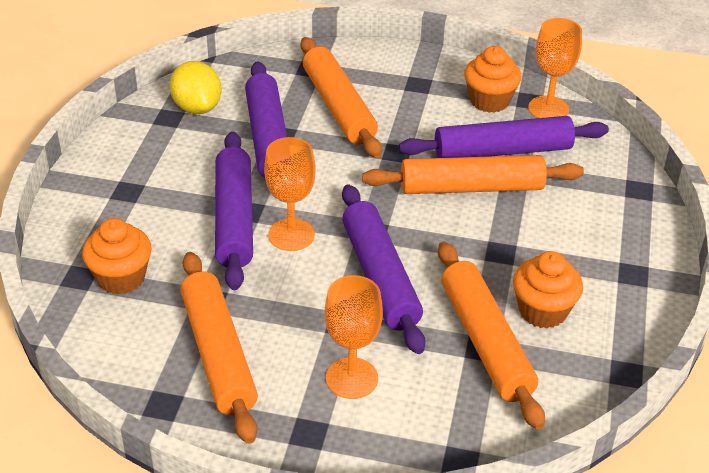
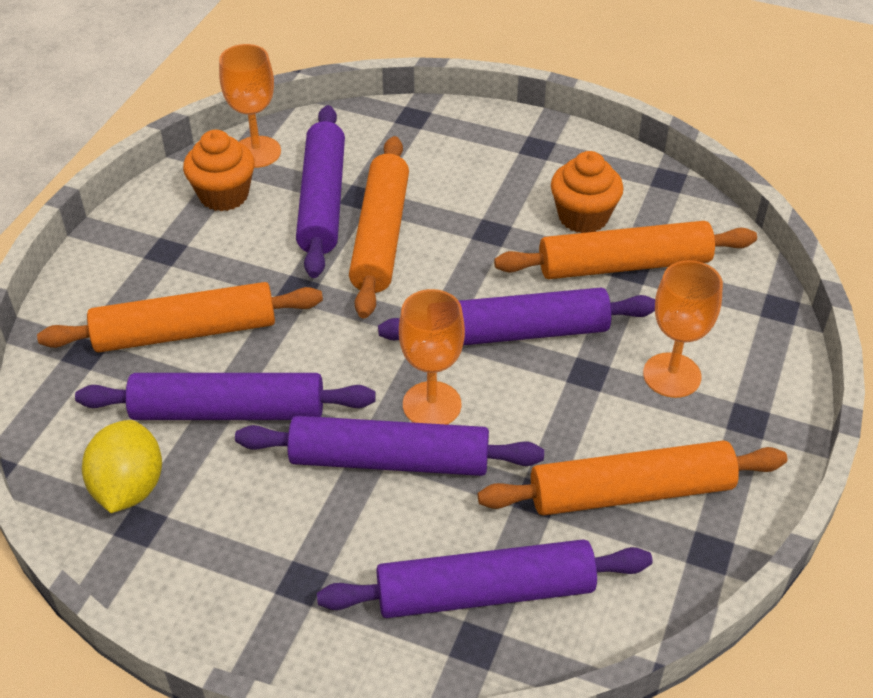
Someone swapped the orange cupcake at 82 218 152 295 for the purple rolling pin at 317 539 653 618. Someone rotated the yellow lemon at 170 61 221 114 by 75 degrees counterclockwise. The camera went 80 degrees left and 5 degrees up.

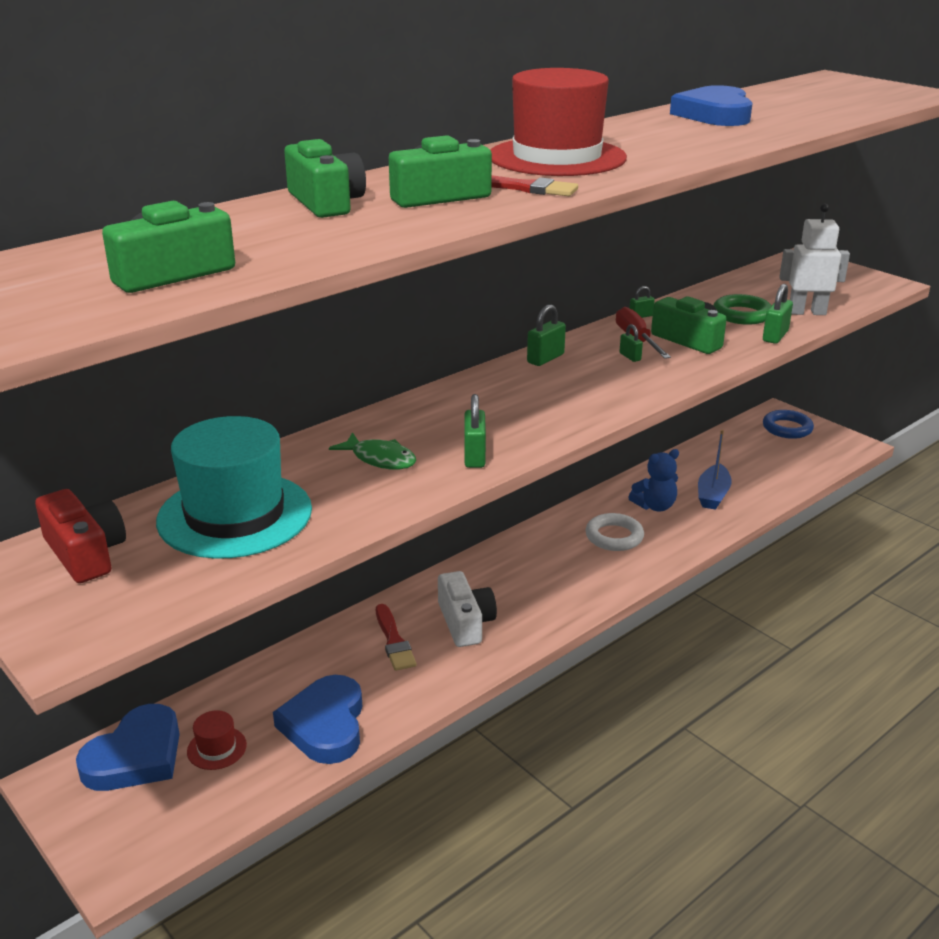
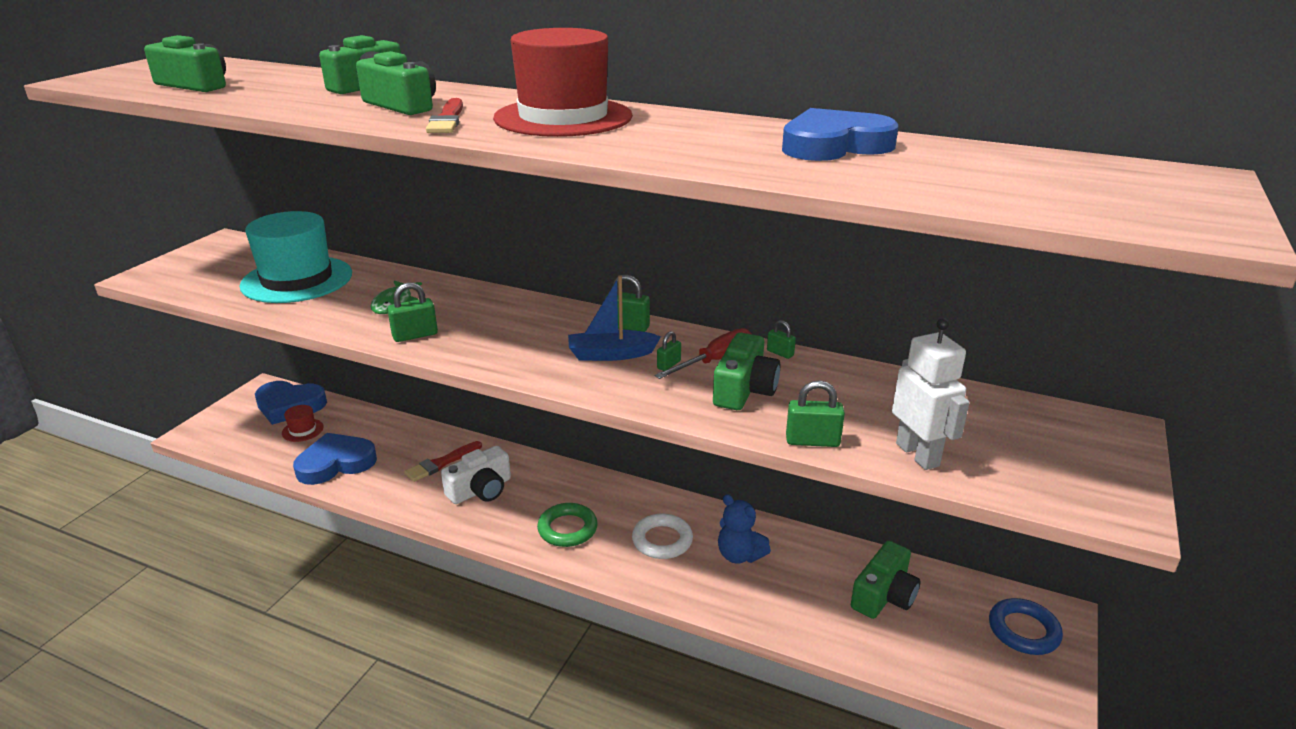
Someone took away the red camera at 35 489 126 583. Someone put down the green camera at 851 541 920 619. Someone carried the blue boat from 698 430 732 510 to 568 275 661 361. Someone carried the green ring from 713 294 772 325 to 537 503 598 547. The camera went 65 degrees right and 0 degrees up.

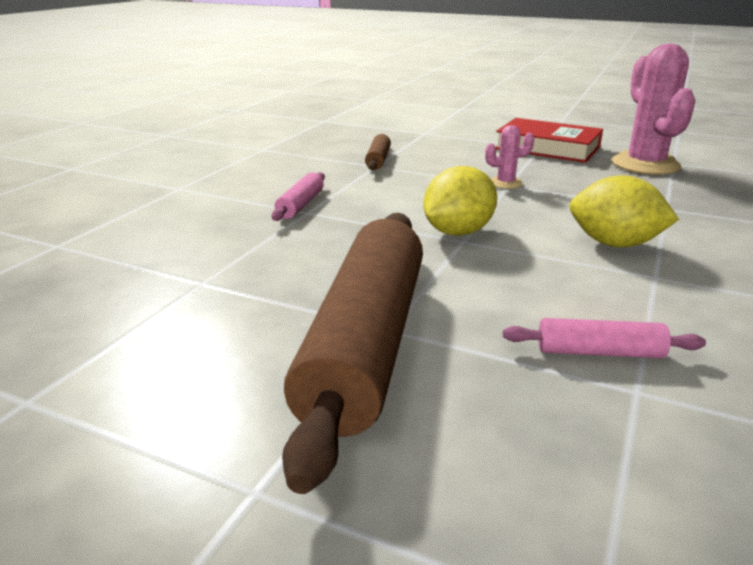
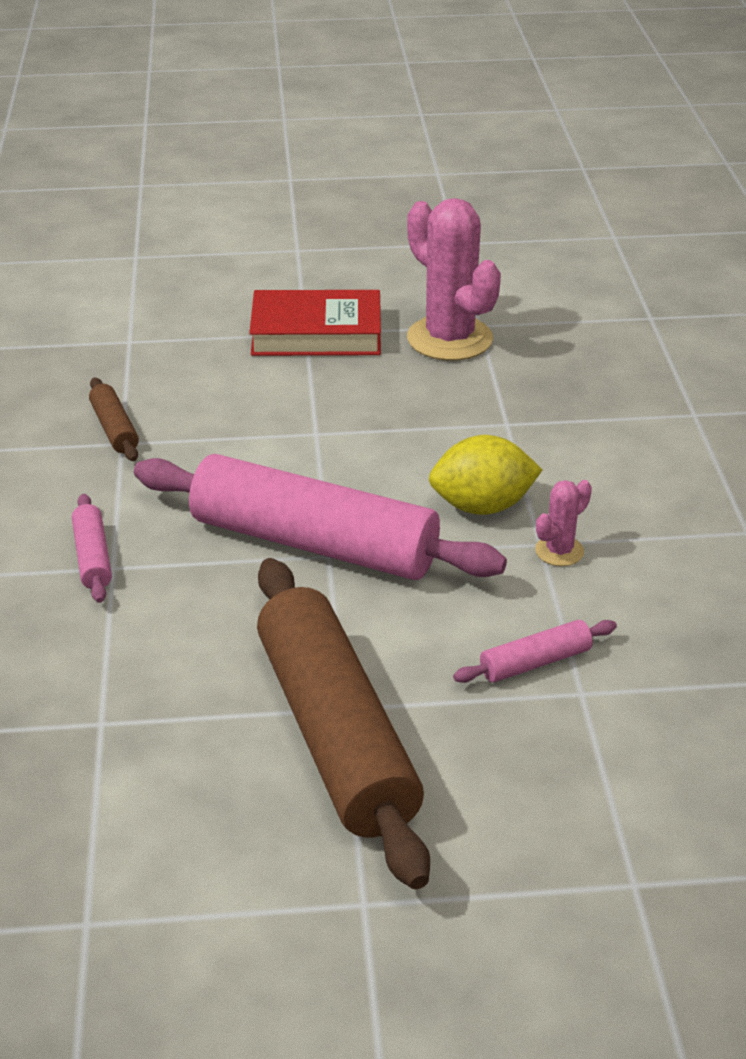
Someone carried the pink cactus from 485 125 534 189 to 535 480 592 566. Someone swapped the yellow lemon at 423 166 497 236 for the pink rolling pin at 134 454 507 580. The camera went 30 degrees left and 10 degrees up.

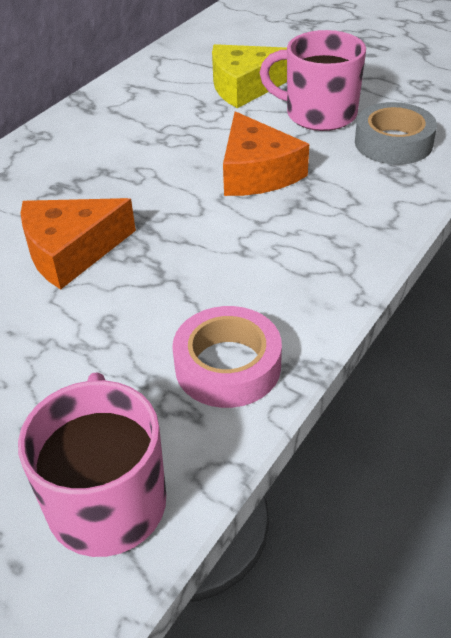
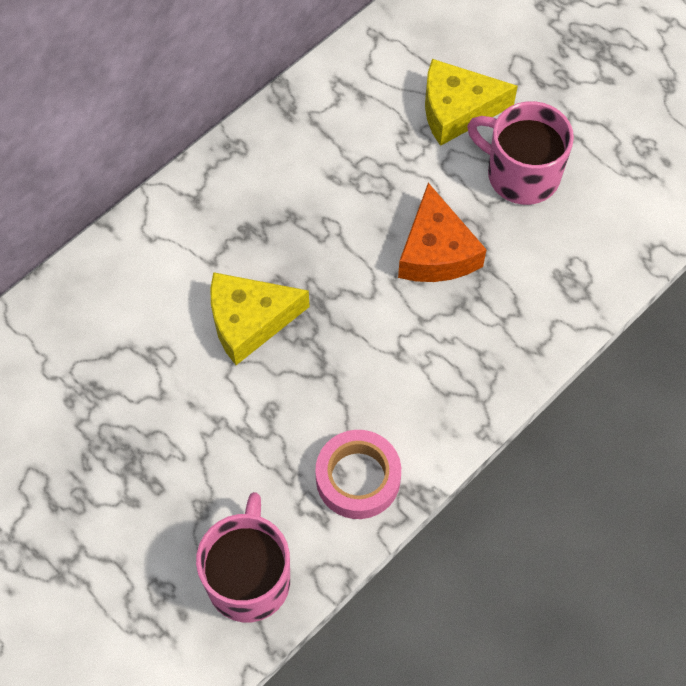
Someone took away the grey tape at 355 102 437 165. Someone repainted the orange cheese at 20 198 136 290, which became the yellow cheese at 210 272 309 365. The camera went 10 degrees right and 20 degrees up.

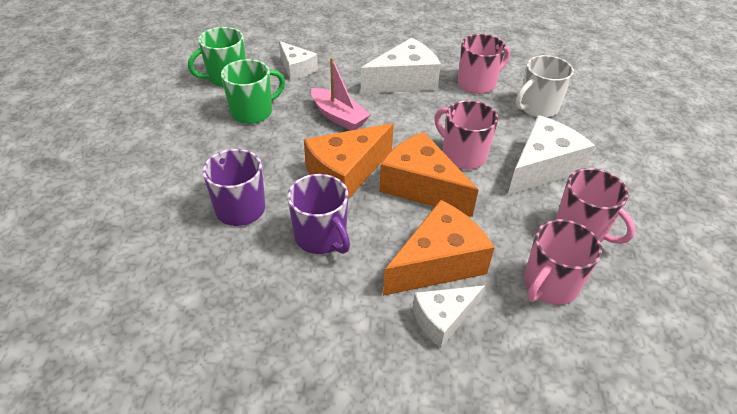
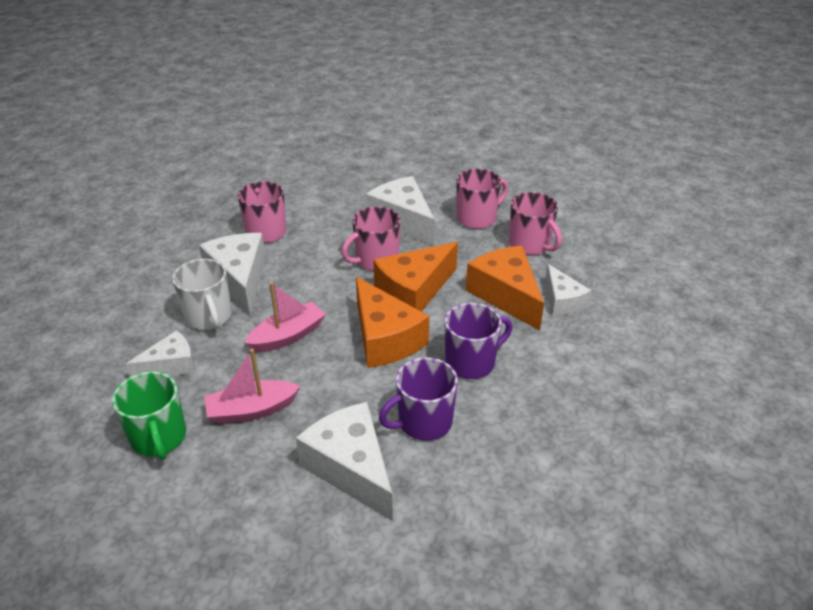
Someone put down the white cheese at 296 402 393 521. Someone carried the white mug from 516 55 574 118 to 172 259 232 330. Someone swapped the green mug at 221 59 285 124 for the pink boat at 204 349 301 424. The camera went 80 degrees left and 5 degrees down.

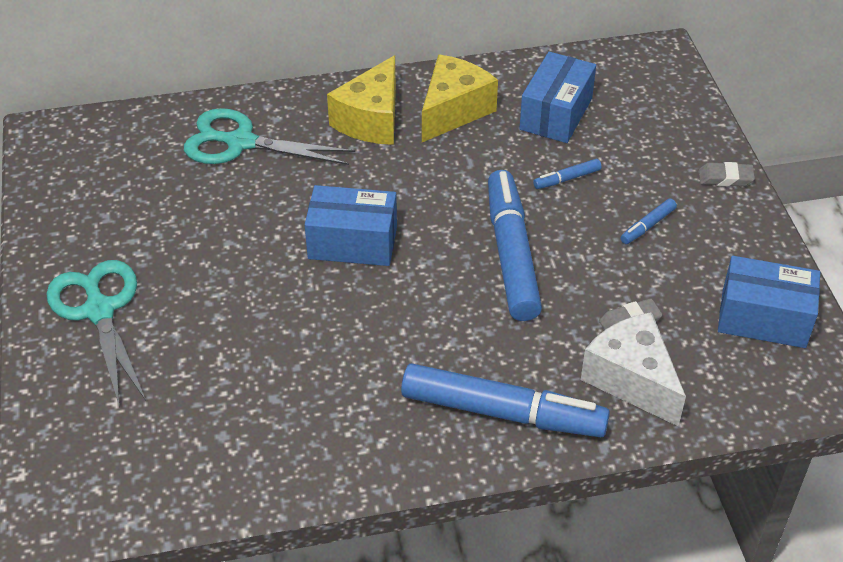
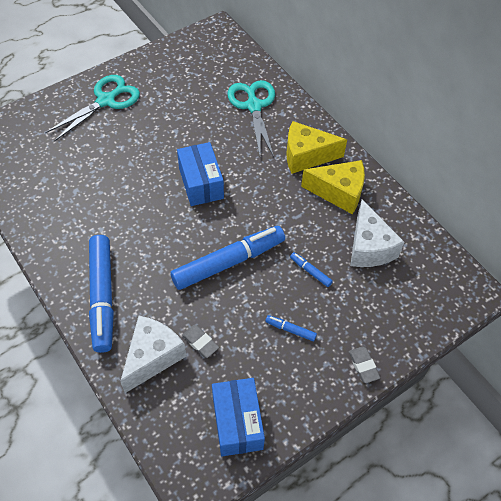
Someone swapped the blue box at 519 51 596 143 for the white cheese at 350 199 404 267. The camera went 65 degrees right and 10 degrees up.

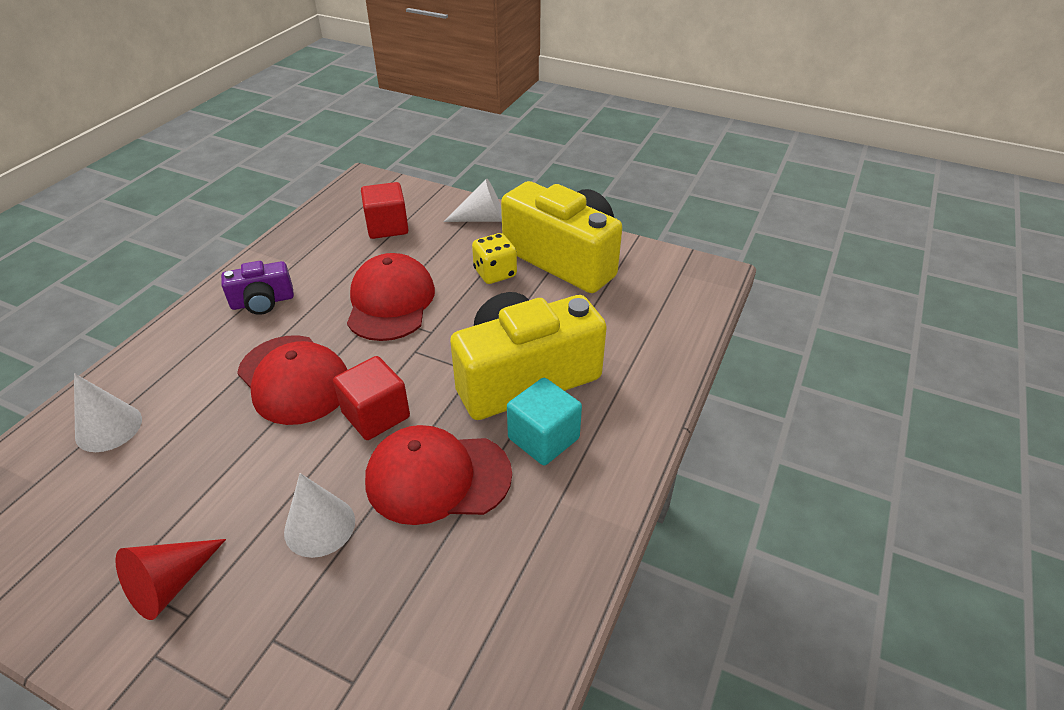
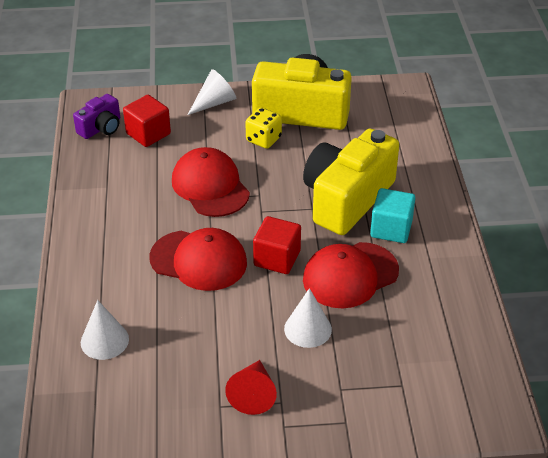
Someone carried the purple camera from 221 261 294 315 to 73 94 120 139. The camera went 30 degrees left and 0 degrees up.

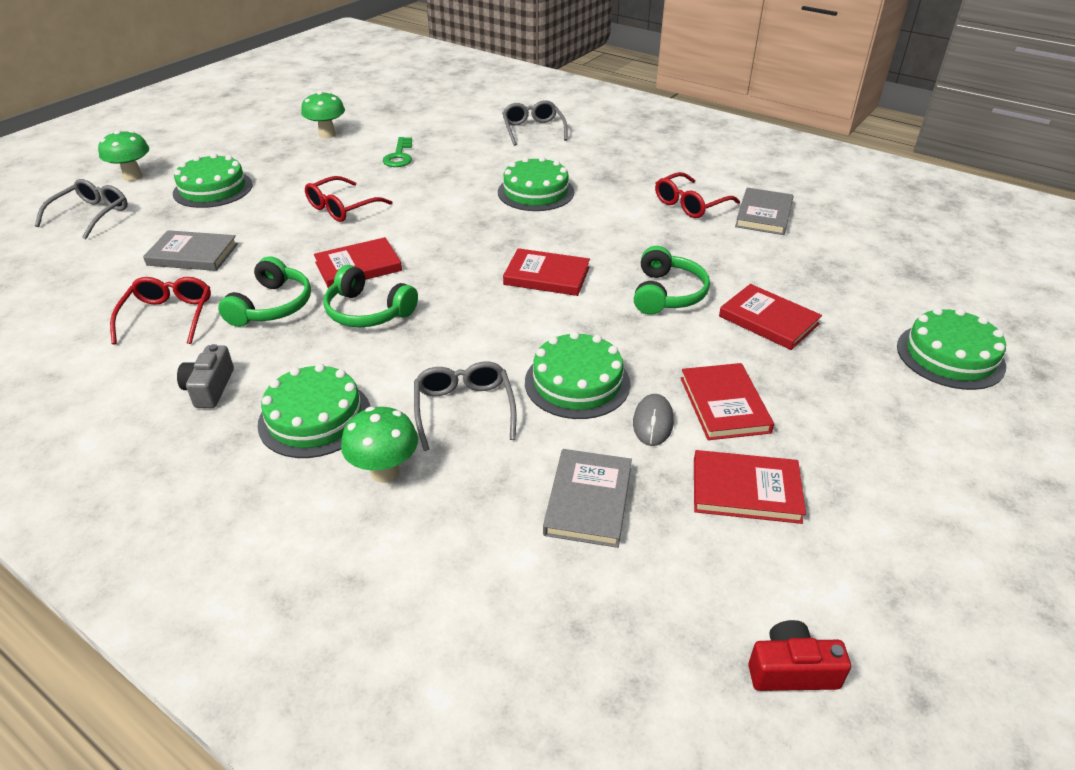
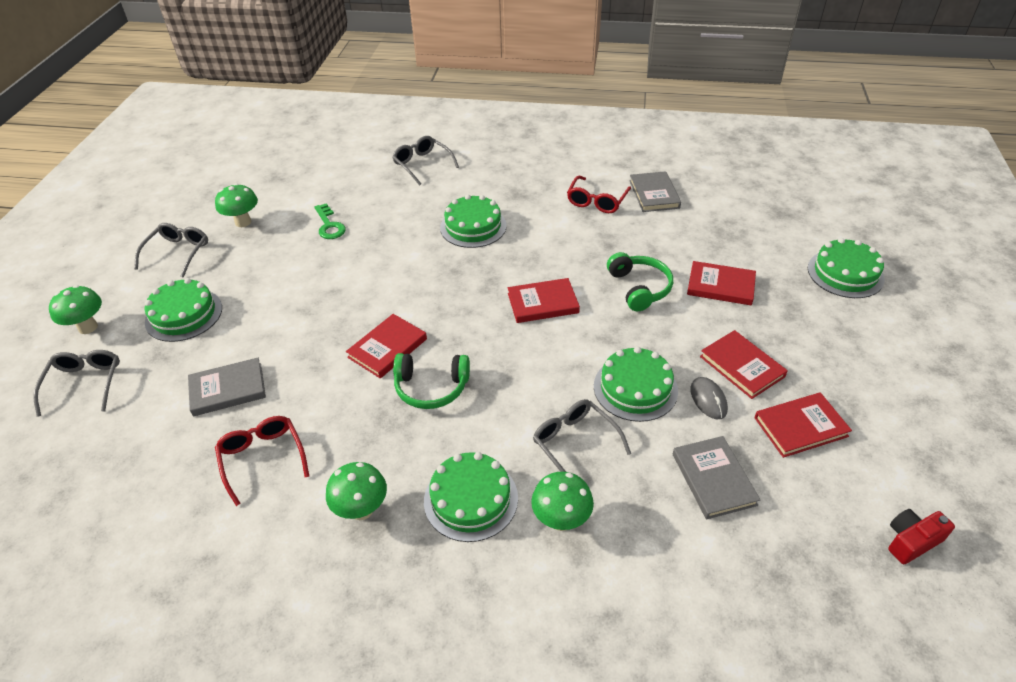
Someone took away the green headphones at 218 256 311 327. Someone took away the red glasses at 305 176 393 222. Someone put down the grey glasses at 134 223 208 278. Someone swapped the grey camera at 177 344 234 408 for the green mushroom at 326 462 387 520. The camera went 25 degrees left and 5 degrees up.

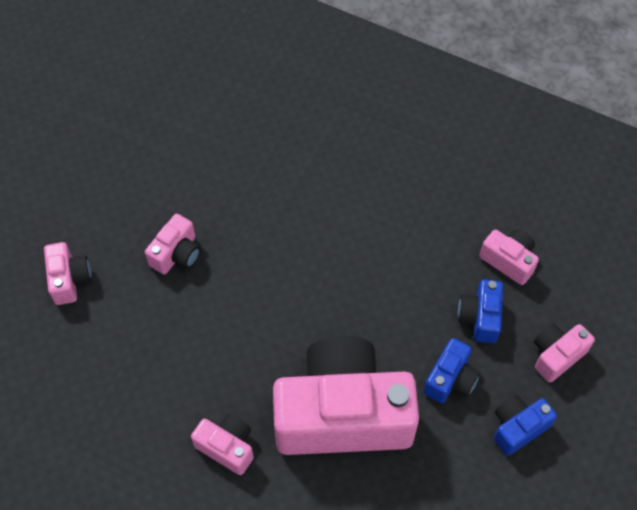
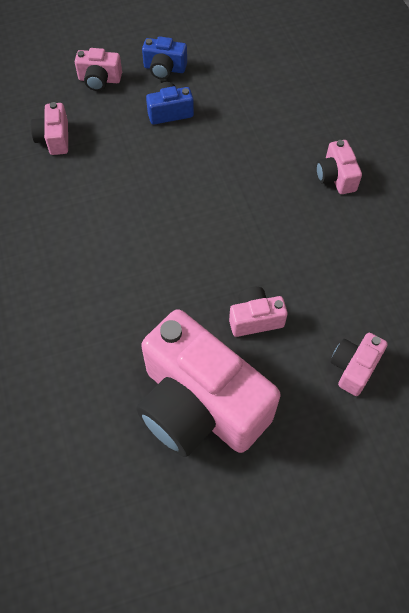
Someone took away the blue camera at 458 279 503 343. Someone carried the pink camera from 273 336 419 455 to 136 309 281 457. The camera went 135 degrees left and 0 degrees up.

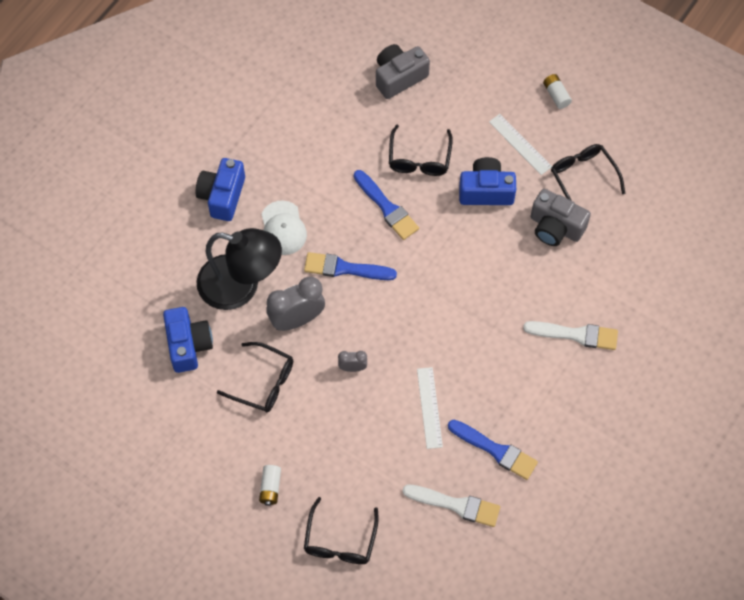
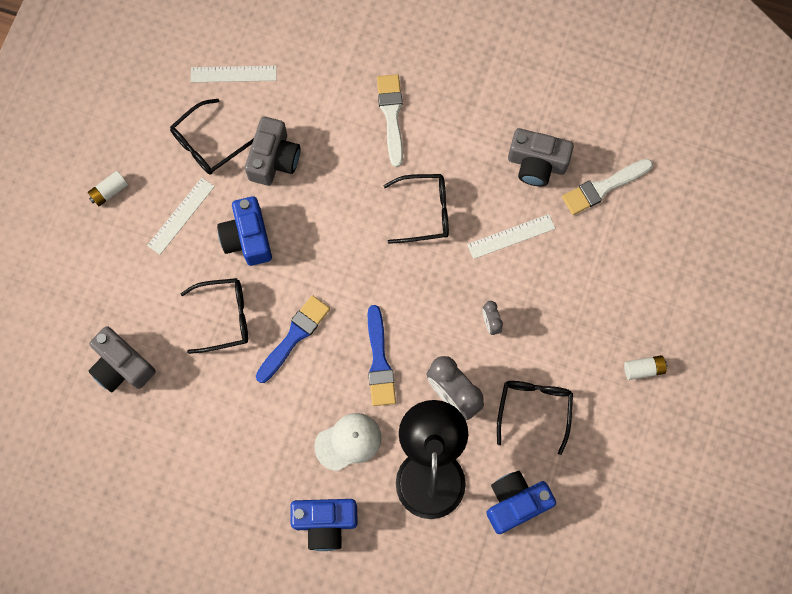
Someone put down the white ruler at 191 66 277 82. Someone carried the black glasses from 304 497 379 564 to 383 174 449 244. Someone swapped the blue brush at 448 420 538 480 for the grey camera at 508 128 574 186. Someone rotated the white brush at 402 484 500 527 by 120 degrees counterclockwise. The camera went 105 degrees left and 10 degrees up.

